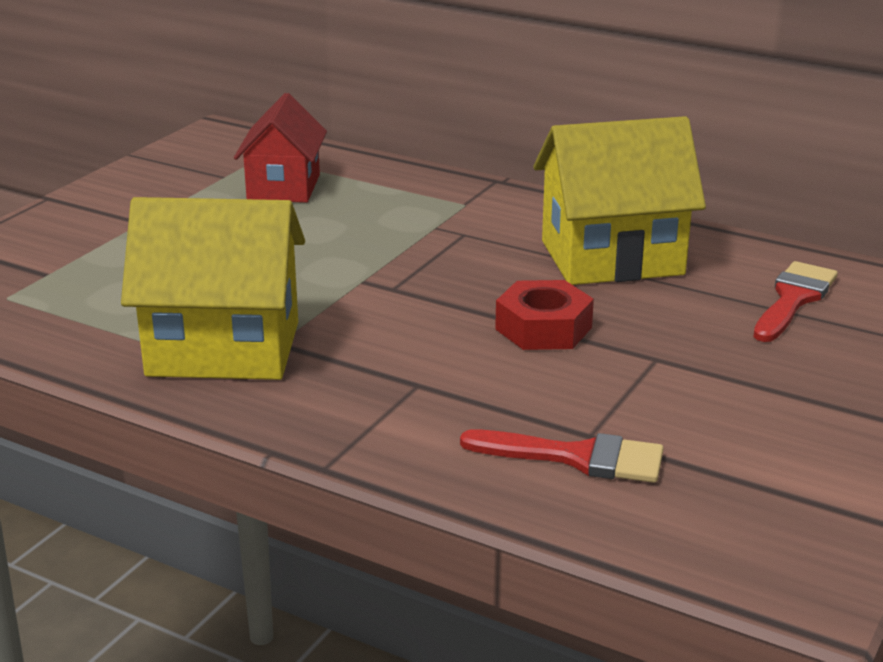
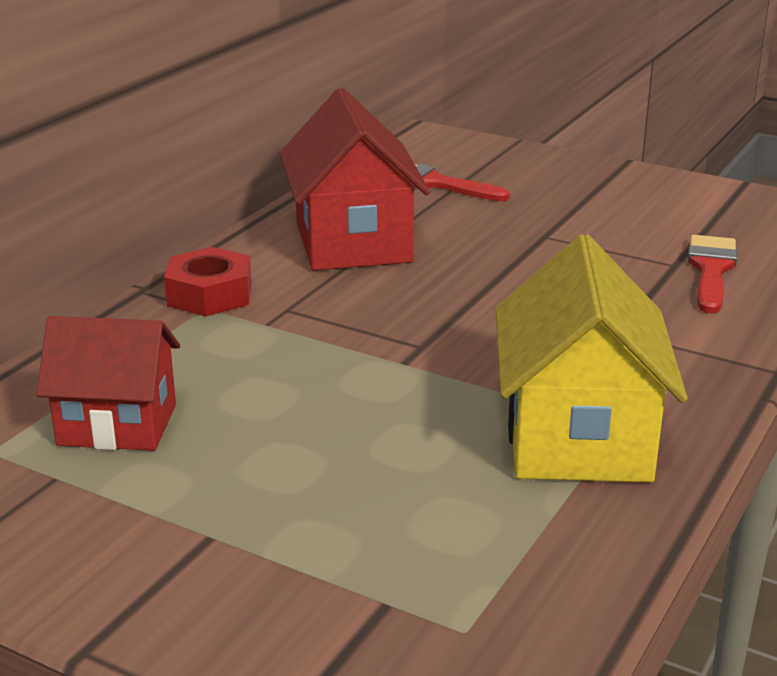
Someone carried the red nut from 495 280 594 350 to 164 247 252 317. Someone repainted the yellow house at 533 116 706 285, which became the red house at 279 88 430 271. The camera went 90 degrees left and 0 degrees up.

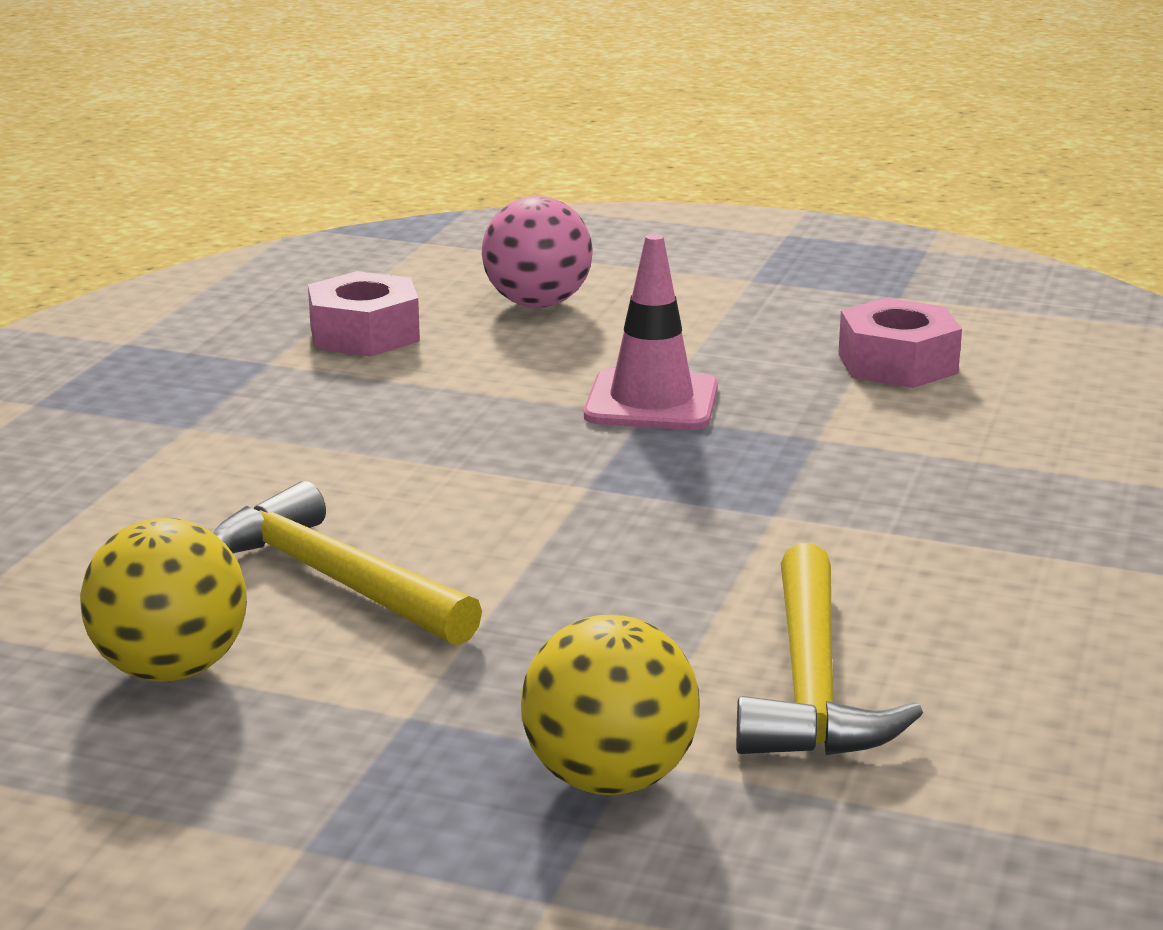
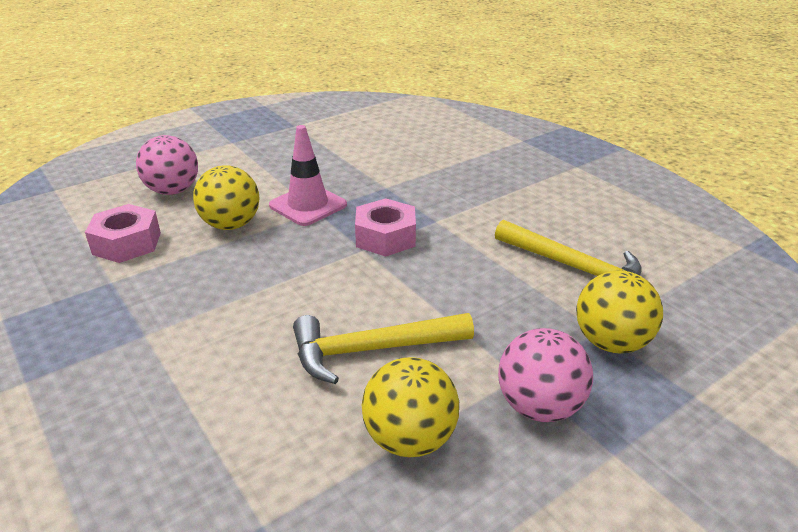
Someone put down the yellow ball at 193 166 260 230. Someone put down the pink ball at 498 328 593 422. Someone carried the pink nut from 838 298 962 388 to 355 198 416 257. The camera went 55 degrees left and 10 degrees up.

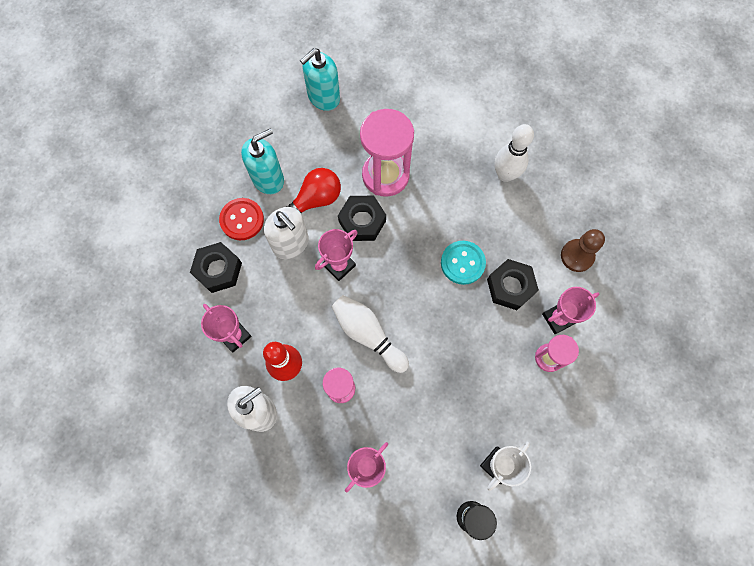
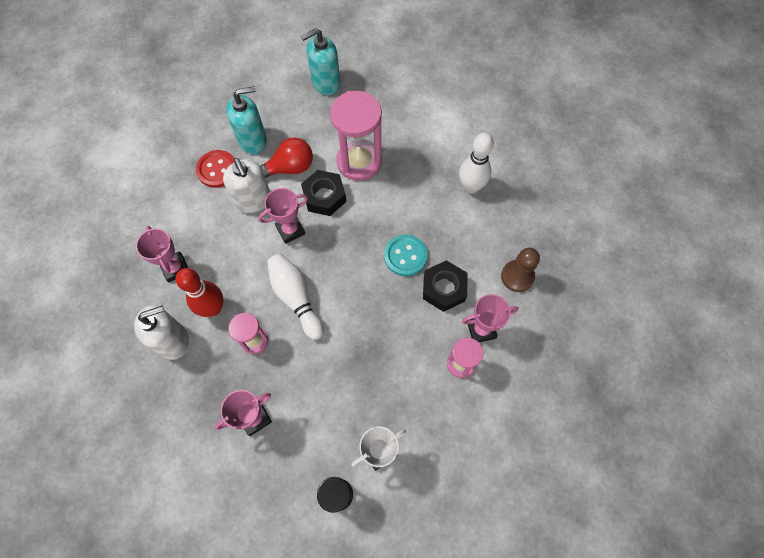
Someone took away the black nut at 190 242 242 293. The camera went 15 degrees right and 5 degrees down.

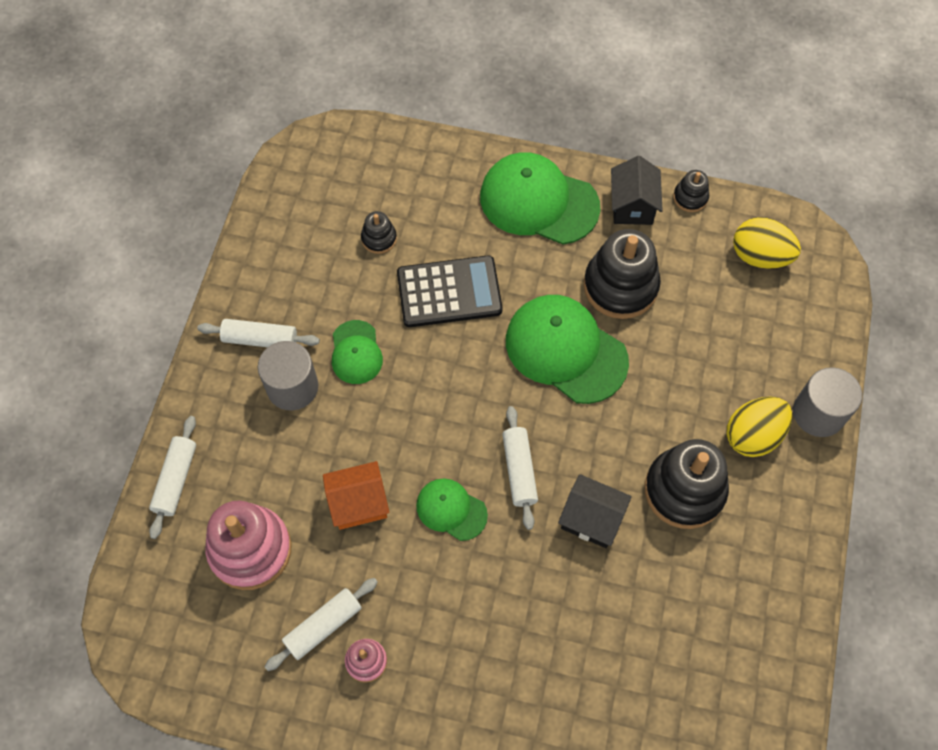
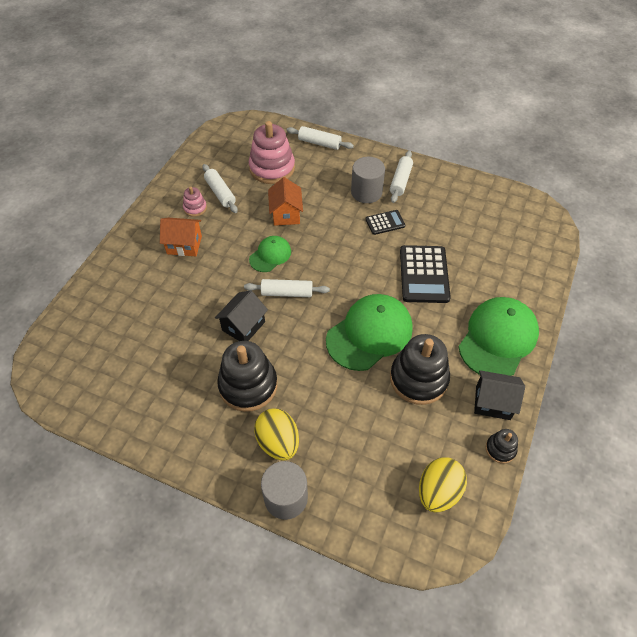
Someone took away the black stacking toy at 361 211 397 254. Someone put down the orange house at 160 218 202 256. Someone swapped the green cap at 332 320 383 384 for the black calculator at 366 210 405 235. The camera went 100 degrees right and 10 degrees down.

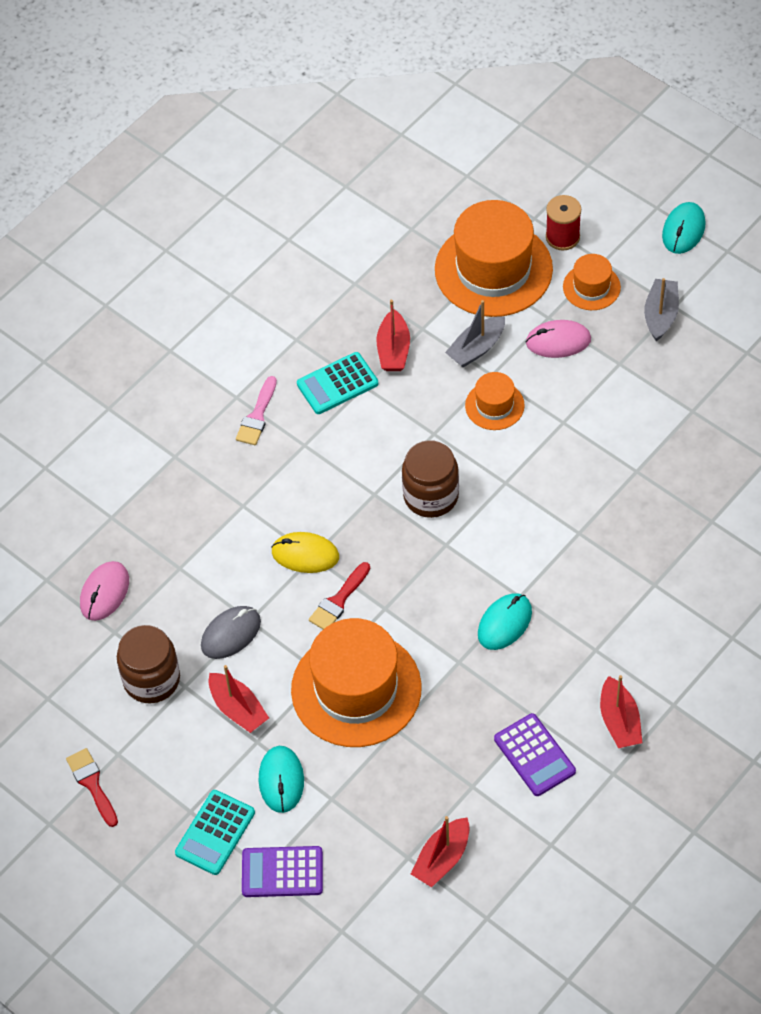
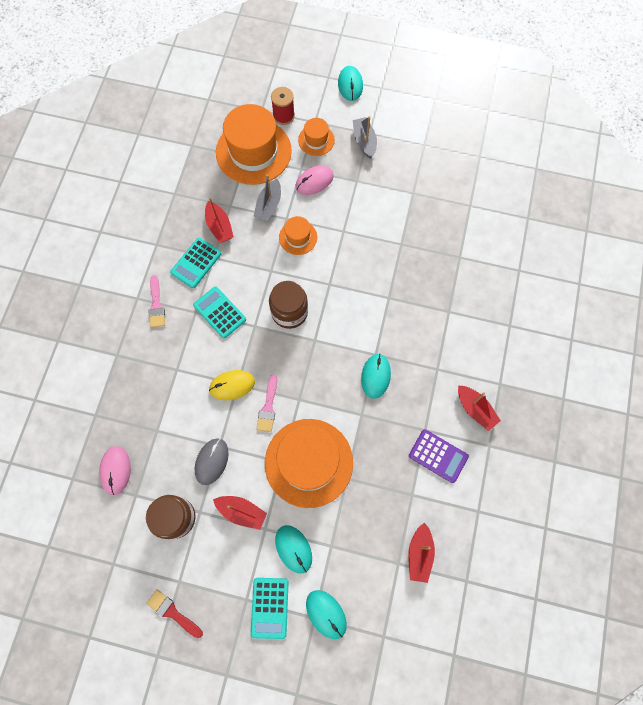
Someone put down the turquoise calculator at 193 286 246 339. Someone swapped the purple calculator at 242 846 323 897 for the turquoise mouse at 306 590 347 639. Someone repainted the red brush at 309 562 370 629, which became the pink brush at 256 374 277 432. The camera went 30 degrees left and 15 degrees up.

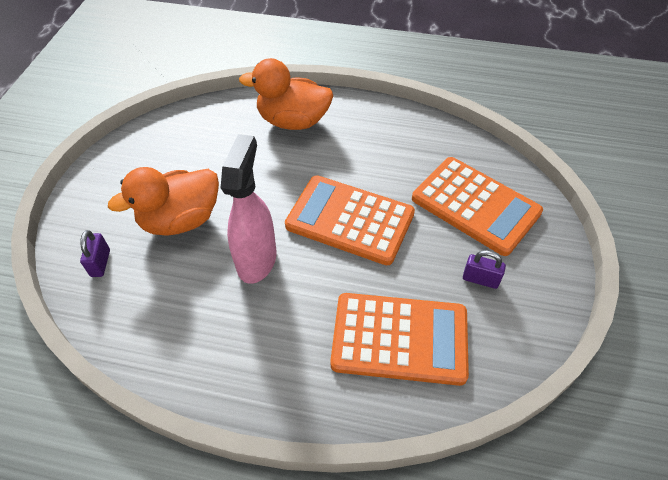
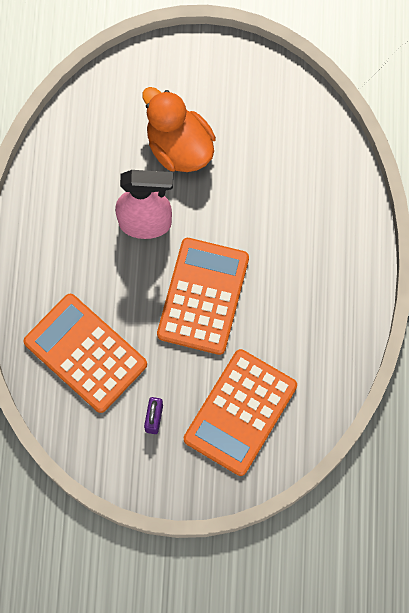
Someone took away the purple padlock at 80 230 110 277. Someone took away the orange duck at 239 58 333 130. Someone rotated the orange calculator at 330 293 469 386 by 135 degrees clockwise. The camera went 80 degrees right and 20 degrees up.

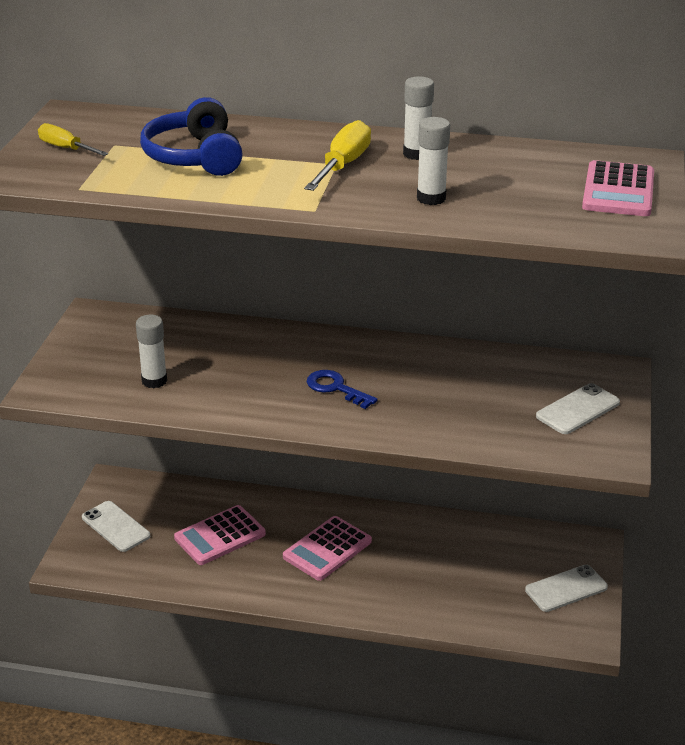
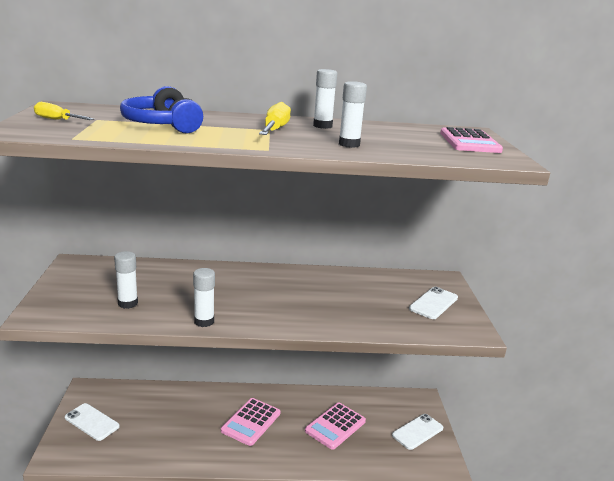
Someone took away the blue key at 307 370 378 409. Someone put down the white glue stick at 193 268 215 327. Someone carried the pink calculator from 174 505 266 565 to 305 403 366 450. The camera went 15 degrees left and 10 degrees down.

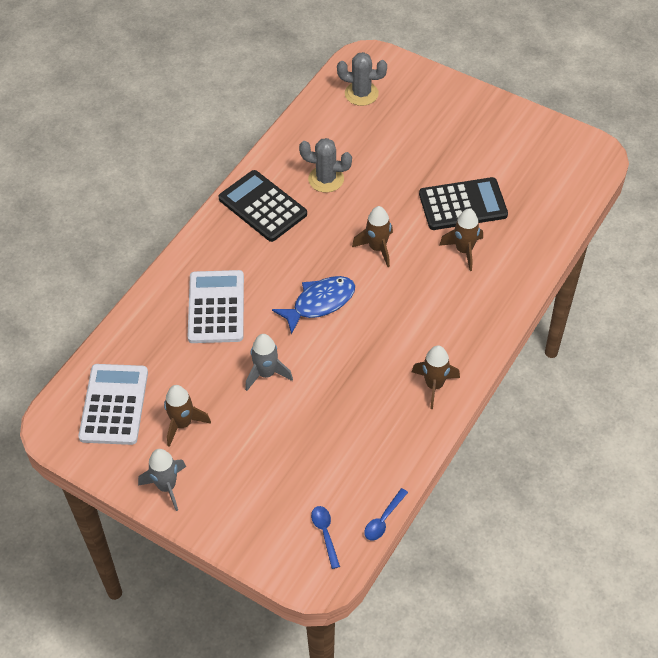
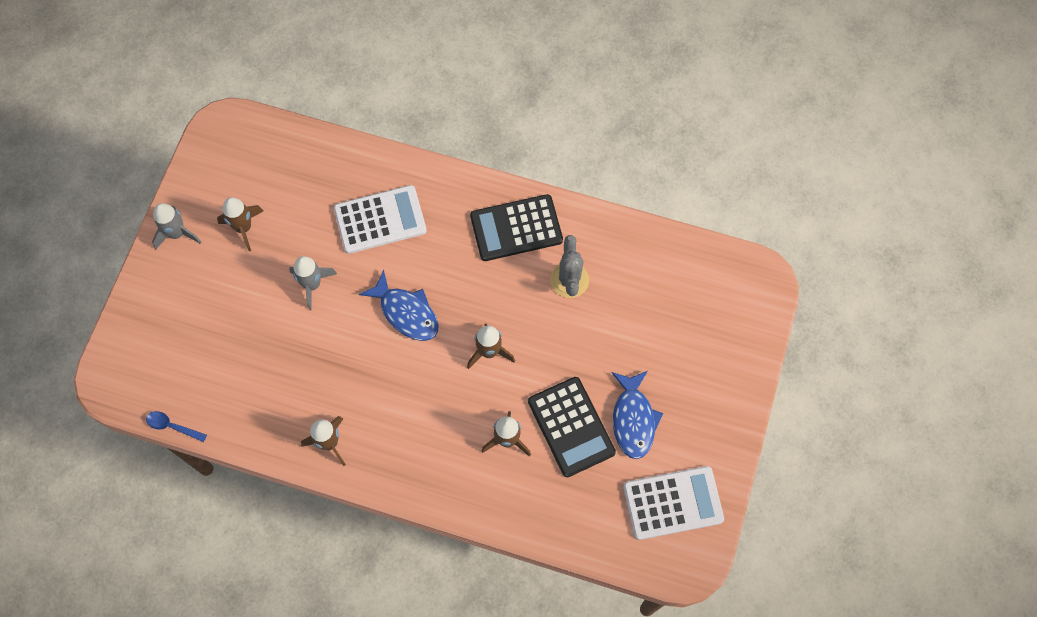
Someone took away the blue spoon at 311 506 340 569. Someone took away the grey cactus at 337 52 387 106. Someone put down the blue fish at 611 371 663 459. Someone carried the white calculator from 78 364 148 445 to 623 466 724 540. Someone rotated the black calculator at 218 170 307 242 by 135 degrees counterclockwise. The camera went 75 degrees right and 15 degrees up.

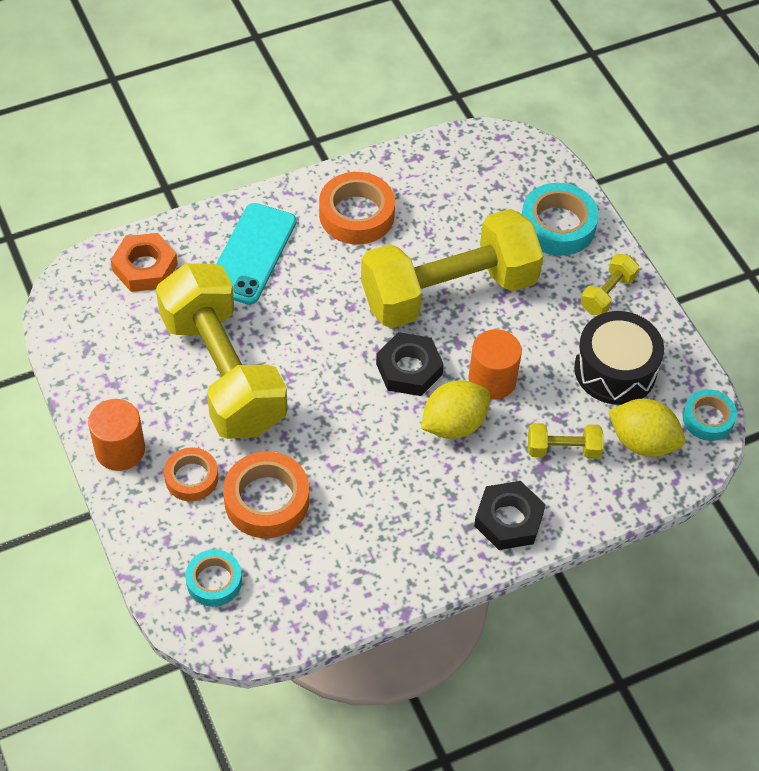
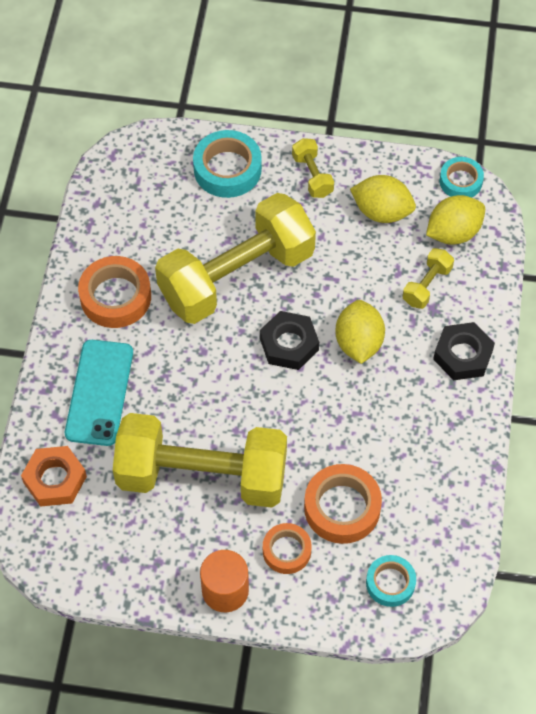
Someone took away the orange cylinder at 468 329 522 400. Someone swapped the black drum at 574 311 664 405 for the yellow lemon at 350 175 416 223. Someone rotated the turquoise phone at 216 203 296 305 by 45 degrees clockwise. Someone rotated the yellow dumbbell at 361 209 544 328 by 45 degrees clockwise. The camera went 55 degrees left and 5 degrees up.

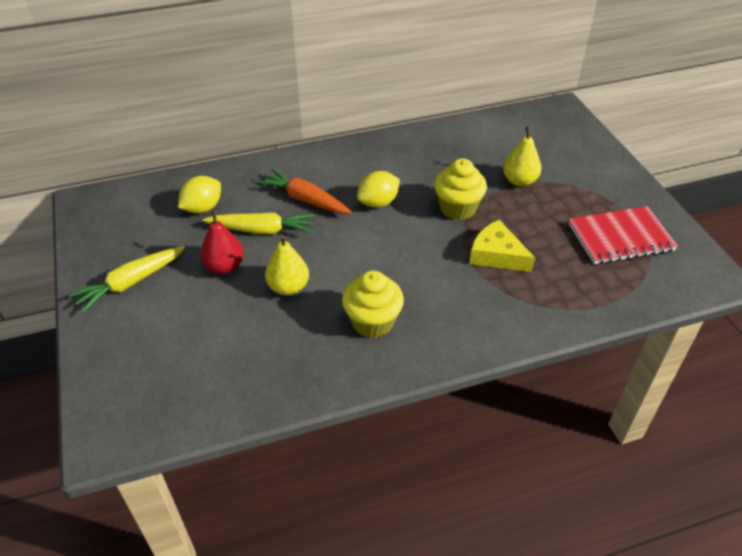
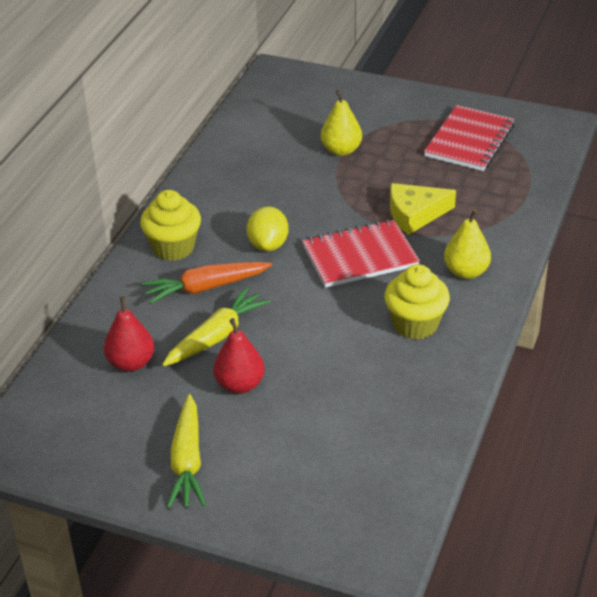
Someone put down the red notebook at 302 220 420 288. Someone carried the yellow pear from 265 235 309 295 to 444 209 491 279. Someone carried the yellow cupcake from 434 158 487 220 to 140 190 201 261. Someone swapped the yellow lemon at 178 176 221 214 for the red pear at 104 297 154 372. The camera went 50 degrees left and 5 degrees down.

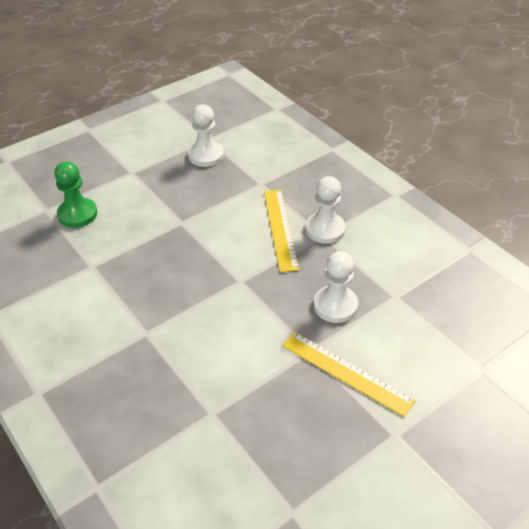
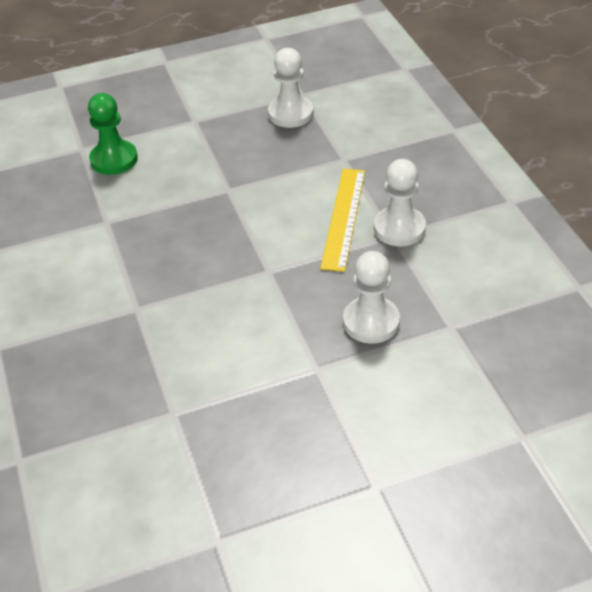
Someone took away the yellow ruler at 282 332 415 417. The camera went 20 degrees right and 0 degrees up.

